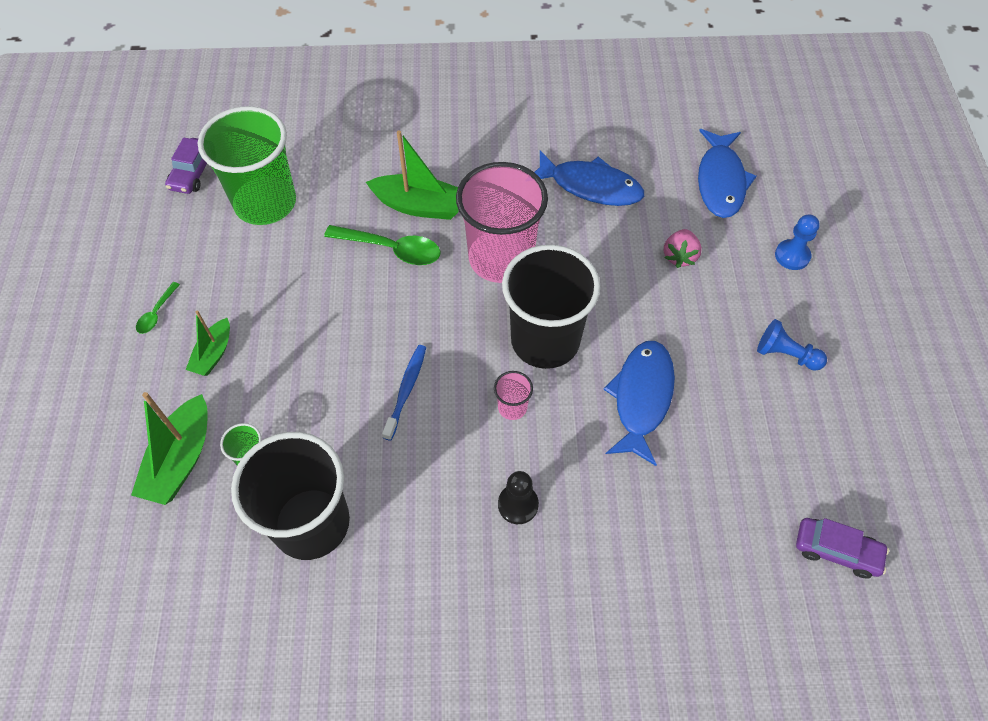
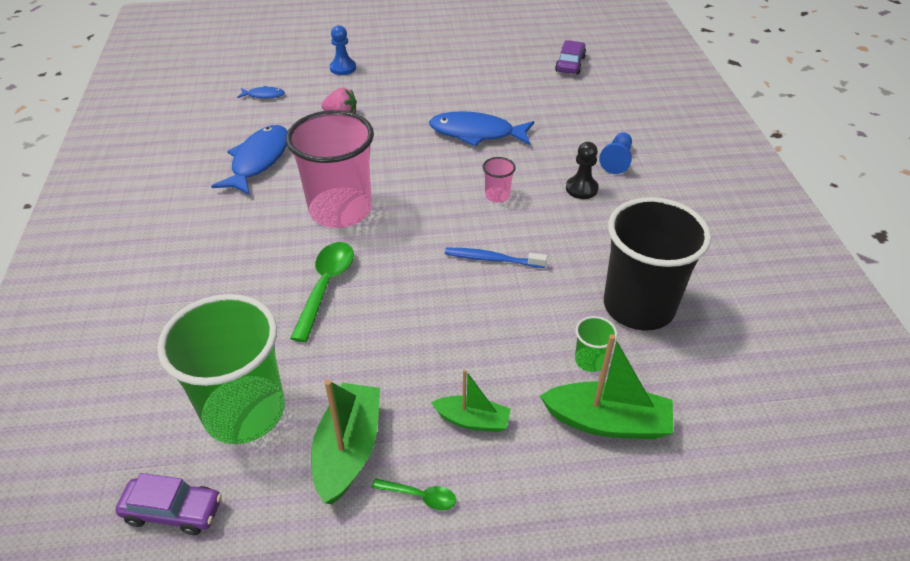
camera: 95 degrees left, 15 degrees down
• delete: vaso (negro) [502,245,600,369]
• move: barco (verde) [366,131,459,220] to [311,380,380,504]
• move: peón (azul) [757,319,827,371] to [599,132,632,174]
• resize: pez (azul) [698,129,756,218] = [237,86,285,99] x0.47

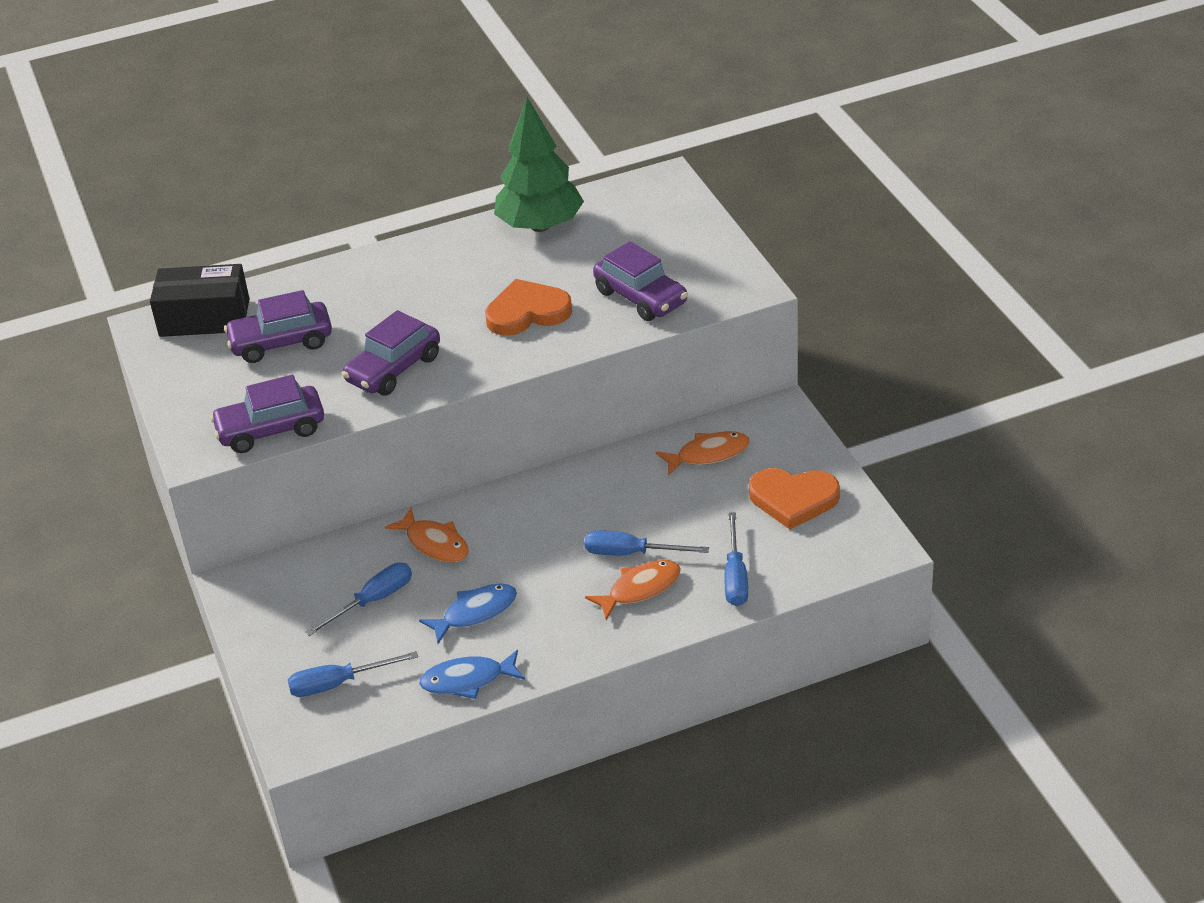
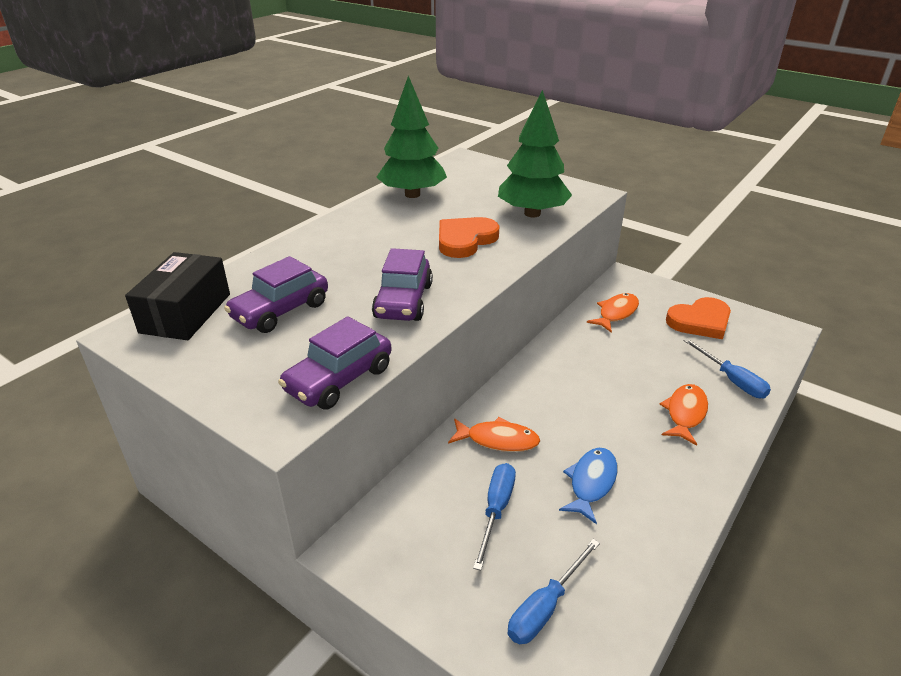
camera: 35 degrees left, 5 degrees down
• delete: pez (azul) [419,650,525,699]
• delete: destornillador (azul) [584,530,709,555]
• replace: coche (morado) [593,241,688,321] to árbol (verde) [498,90,572,217]
• rotate: caja (negro) [150,264,250,337] = [125,252,230,340] 45 degrees counterclockwise

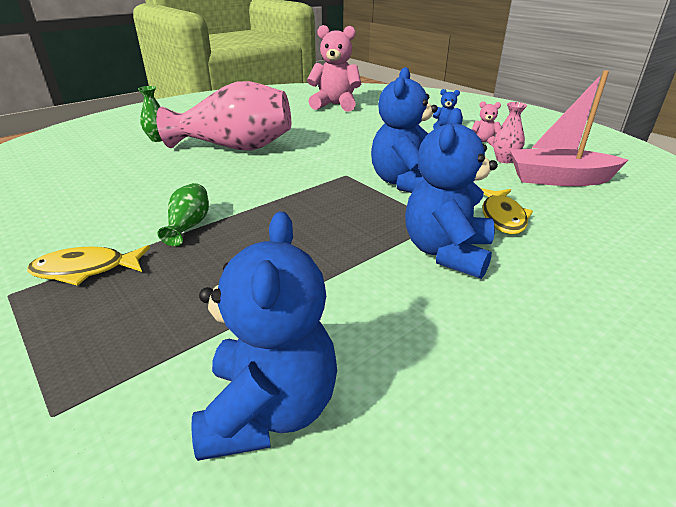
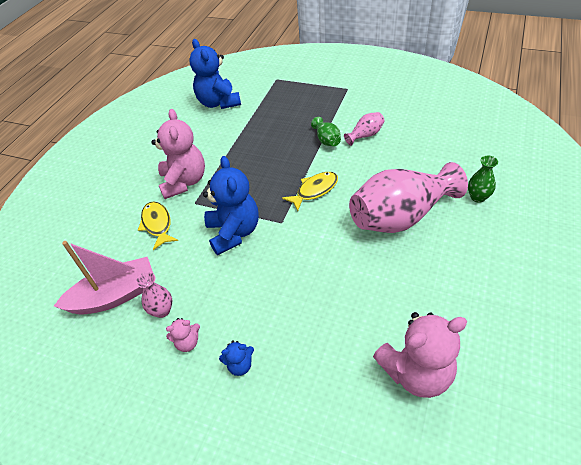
camera: 155 degrees right, 15 degrees up
• insert: florero (rosa) [344,112,385,146]
• move: pez (amarillo) [27,245,150,286] to [282,172,338,211]
• recolor: osito (azul) [405,108,498,279] to osito (rosa) [151,109,205,199]

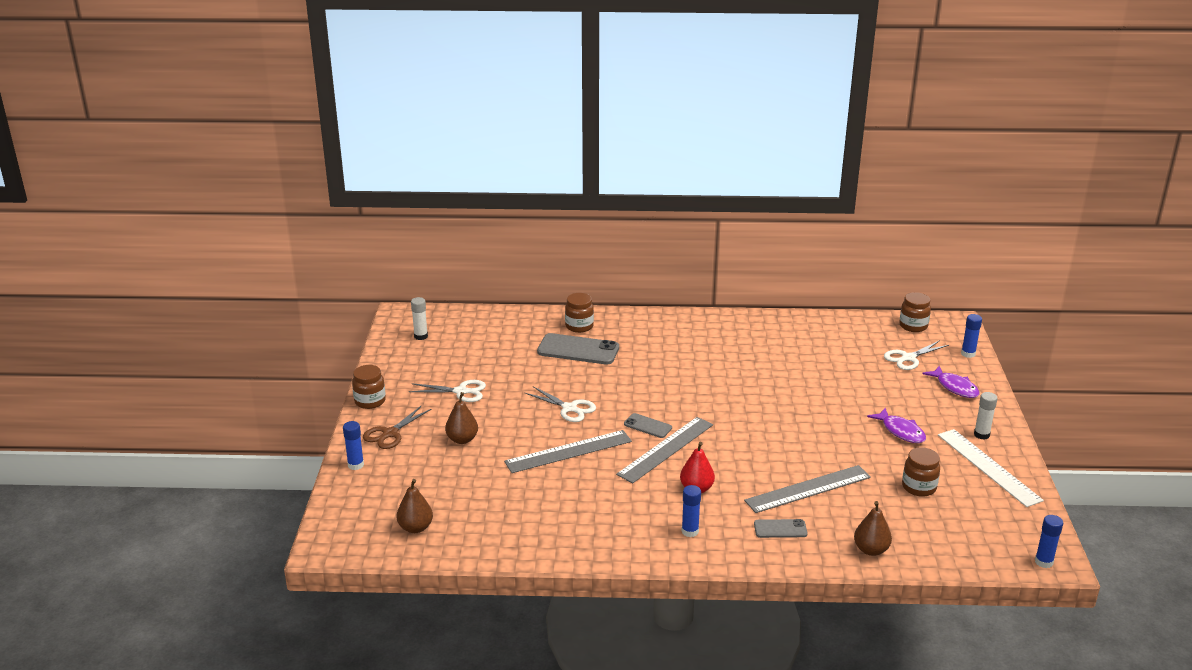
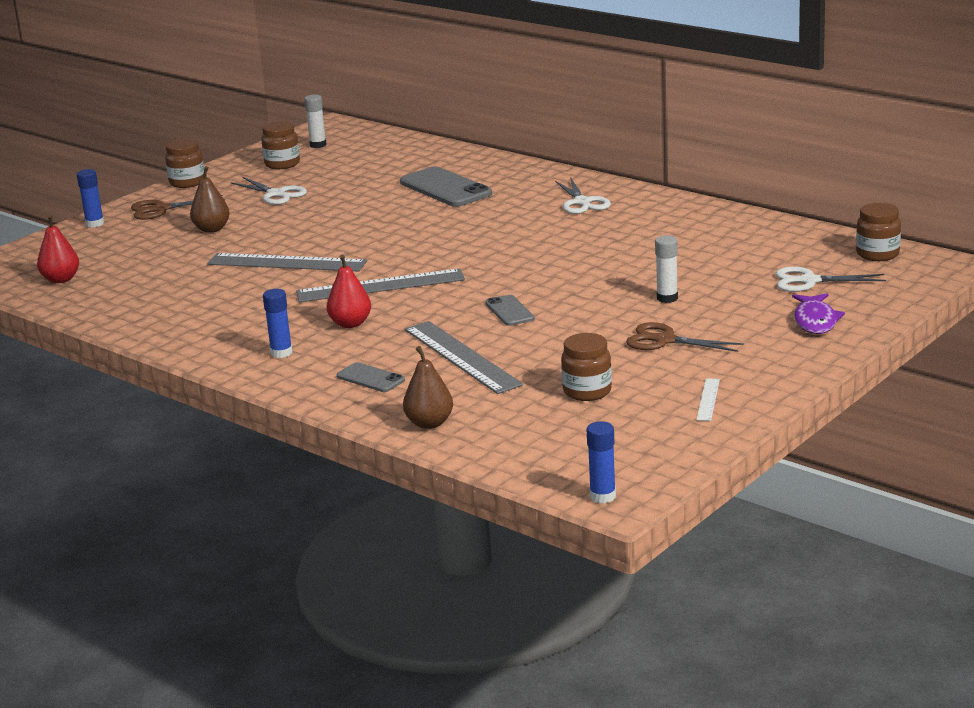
camera: 40 degrees right, 5 degrees down
• delete: barra de pegamento (azul) [961,314,982,358]
• move: tijeras (blanco) [525,386,596,422] to [555,177,611,214]
• move: tarro (marrón) [565,293,594,333] to [261,121,300,169]
• move: móvil (gris) [624,413,672,438] to [485,295,535,326]
• move: barra de pegamento (blanco) [974,392,998,440] to [655,235,678,303]
• replace: pez (morado) [867,408,926,443] to tijeras (marrón) [626,322,744,352]
• recolor: pera (marrón) [396,479,433,533] to pera (rojo) [37,215,79,283]
• rotate: regla (gris) [744,465,871,513] = [405,321,523,394] 45 degrees clockwise
• resize: regla (blanco) [938,429,1044,507] = [696,378,720,421] x0.45

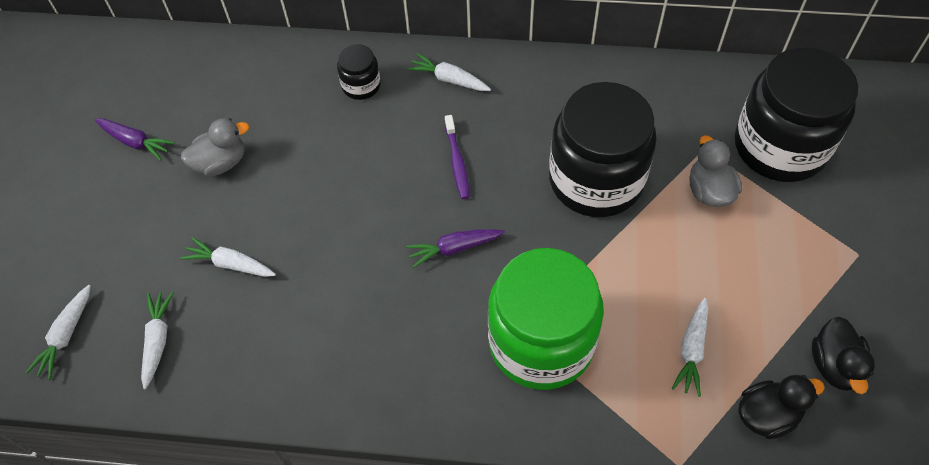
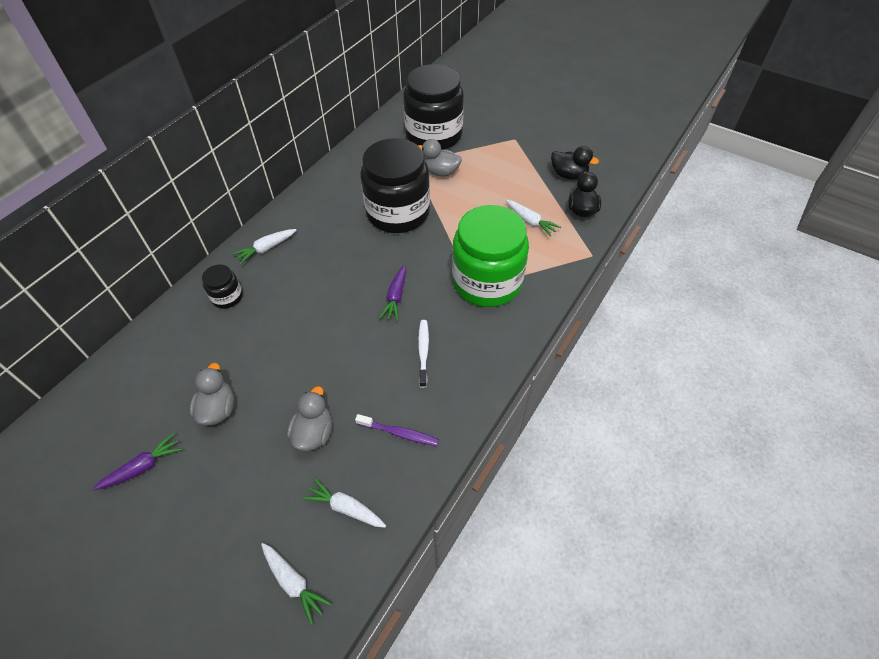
camera: 65 degrees left, 5 degrees down
• insert: cepillo de dientes (blanco) [418,320,429,388]
• move: cepillo de dientes (morado) [445,115,470,199] to [355,414,439,446]
• replace: zanahoria (blanco) [180,237,276,277] to pato (gris) [287,386,332,451]

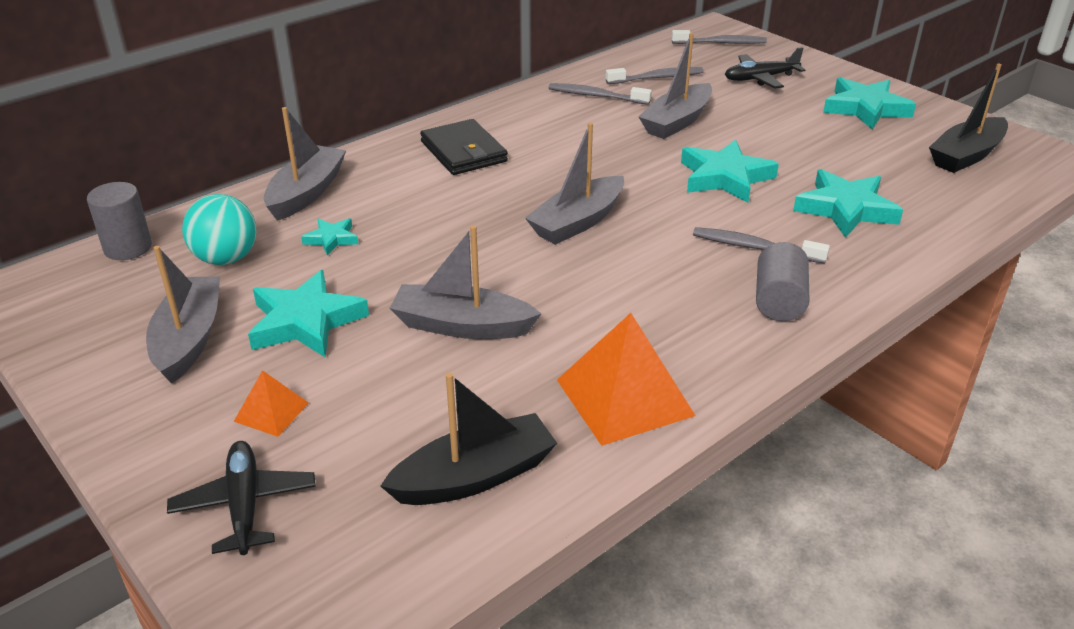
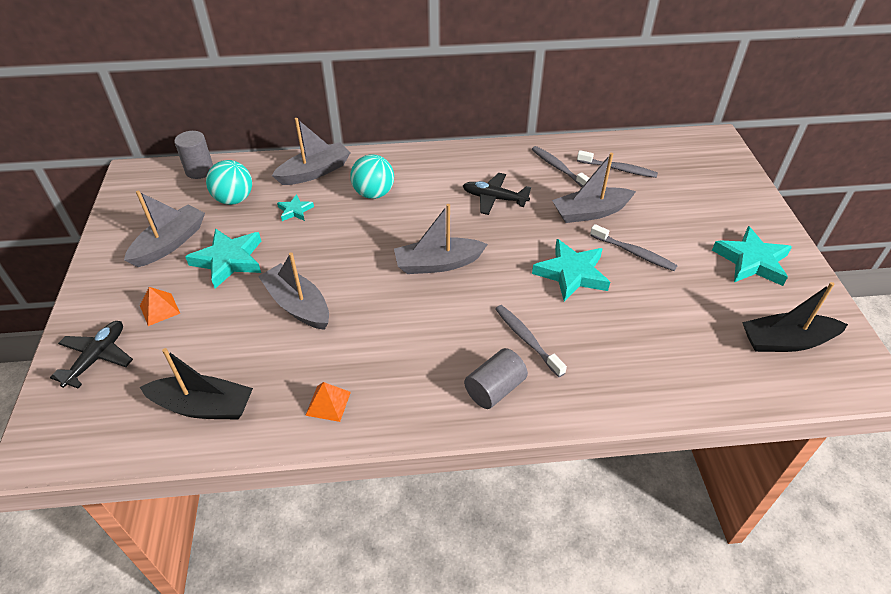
camera: 35 degrees right, 10 degrees up
• delete: cartera (negro) [420,119,508,175]
• delete: estrella (turquesa) [793,169,903,238]
• insert: pelota (turquesa) [350,154,394,199]
• move: cepillo de dientes (gris) [672,30,767,44] to [590,224,678,271]
• move: avión (negro) [725,47,805,89] to [463,173,531,215]
• resize: pirámide (naranja) [557,313,696,446] = [305,382,351,422] x0.51

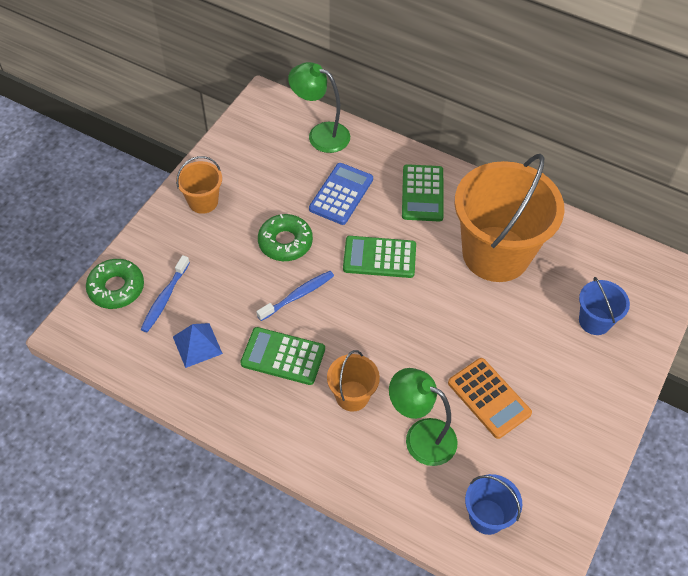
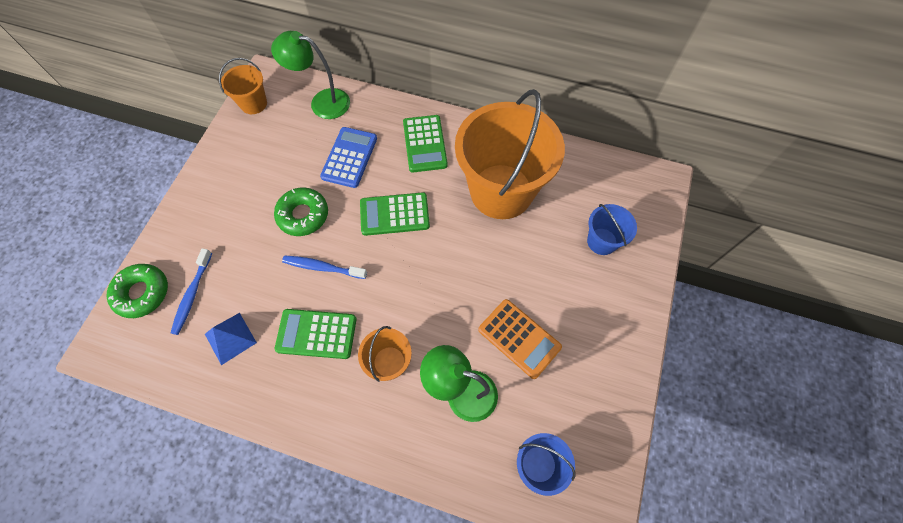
camera: 10 degrees left, 10 degrees up
• move: balde (naranja) [176,156,222,214] to [219,58,267,114]
• rotate: cepillo de dientes (azul) [256,271,334,321] = [282,256,367,279] 120 degrees counterclockwise

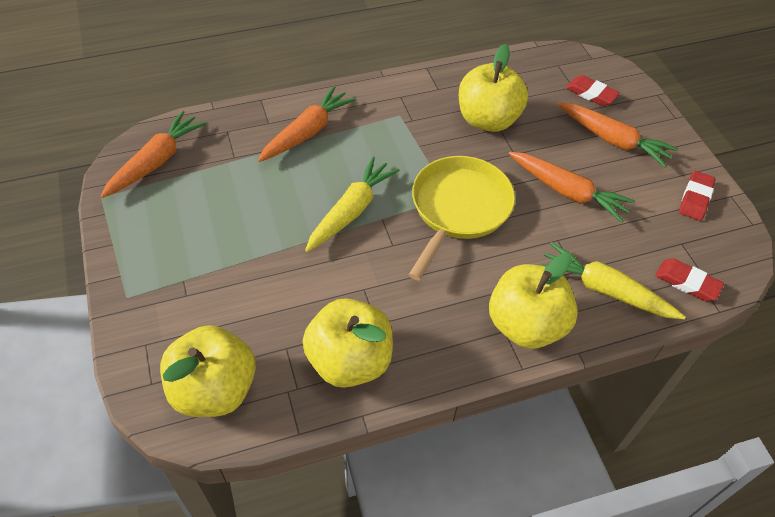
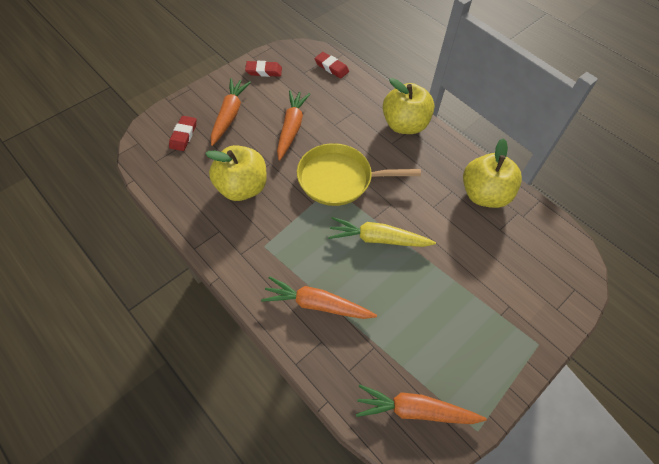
camera: 115 degrees left, 5 degrees up
• delete: manzana (amarillo) [160,325,256,417]
• delete: zanahoria (amarillo) [540,242,686,319]
• rotate: goma de borrar (rojo) [655,259,724,301] = [314,52,349,79] 60 degrees counterclockwise

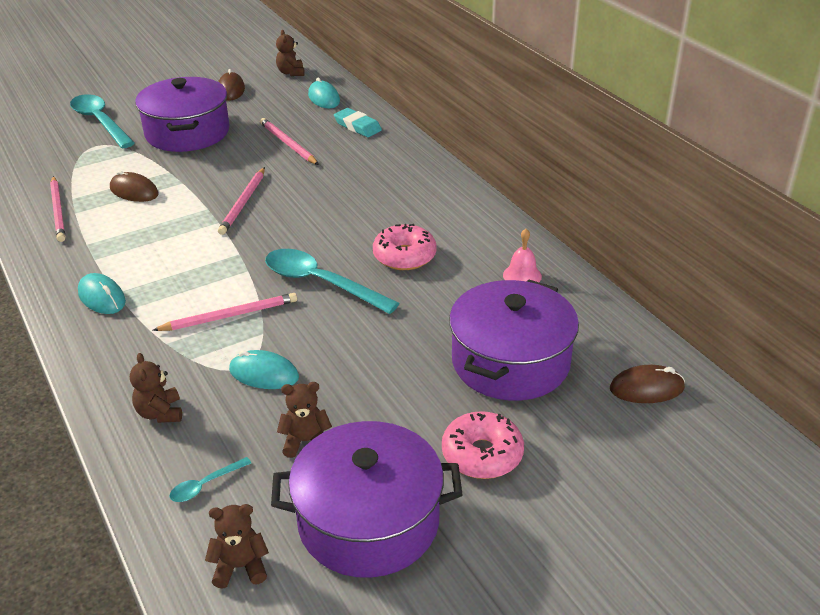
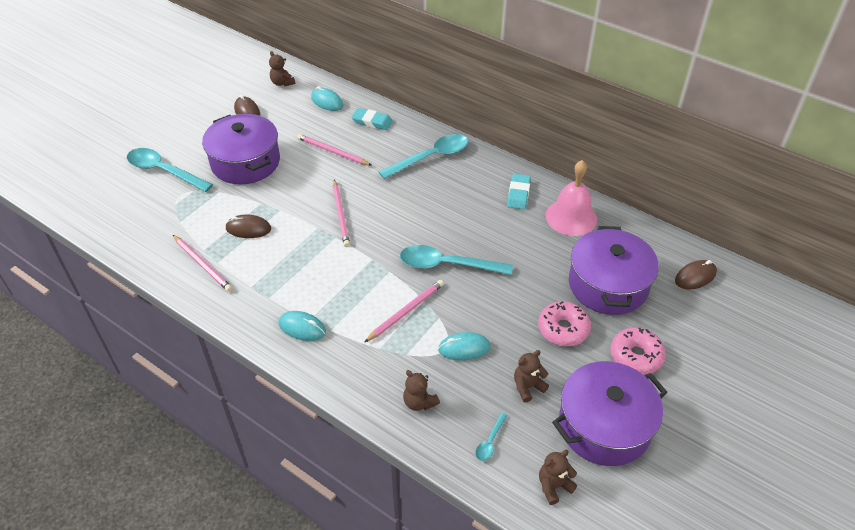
camera: 25 degrees left, 10 degrees up
• insert: cuchara (turquesa) [379,134,468,179]
• insert: goma de borrar (turquesa) [507,174,531,209]
• move: rosquilla (rosa) [373,224,437,270] to [538,301,591,346]
• resize: campana (rosa) [503,229,542,282] = [546,160,597,236] x1.90

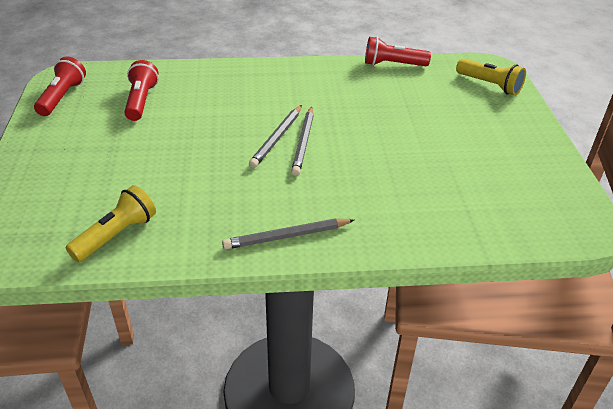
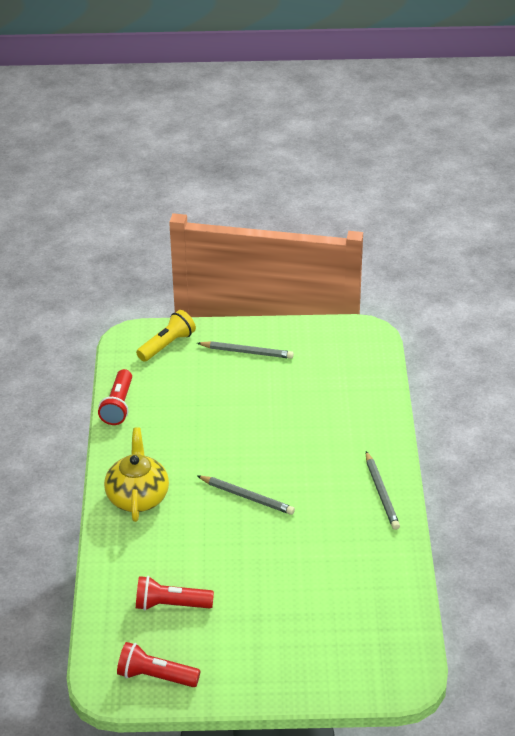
camera: 85 degrees left, 0 degrees up
• delete: lámpara de mano (amarillo) [66,185,156,262]
• insert: tetera (amarillo) [104,427,169,522]
• move: lápiz (gris) [291,107,314,176] to [197,341,294,359]

